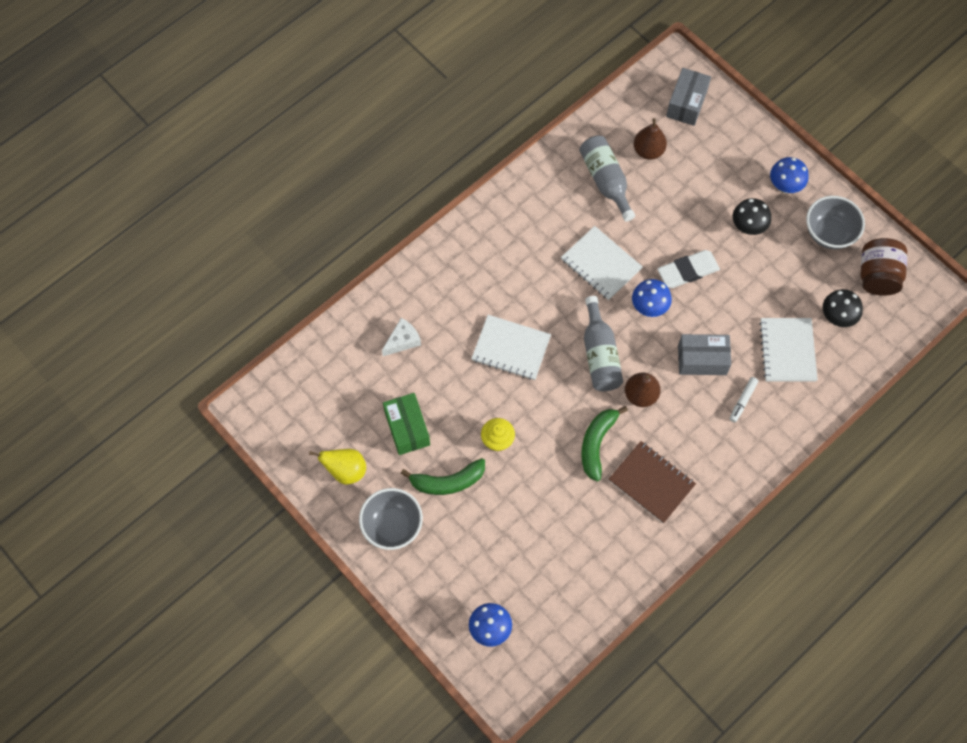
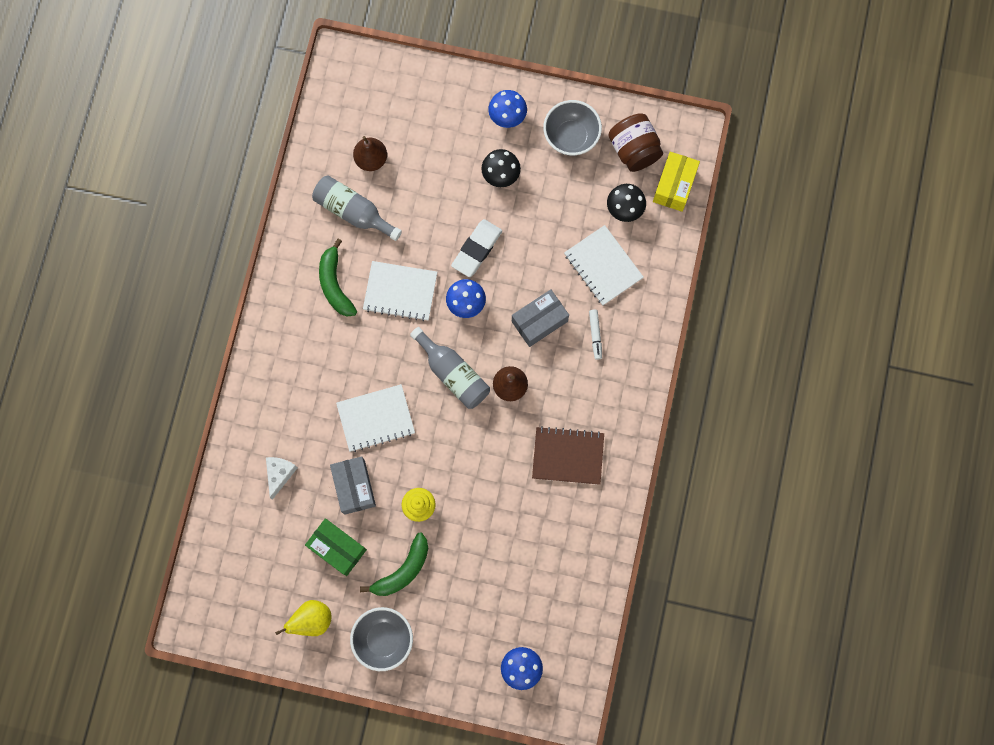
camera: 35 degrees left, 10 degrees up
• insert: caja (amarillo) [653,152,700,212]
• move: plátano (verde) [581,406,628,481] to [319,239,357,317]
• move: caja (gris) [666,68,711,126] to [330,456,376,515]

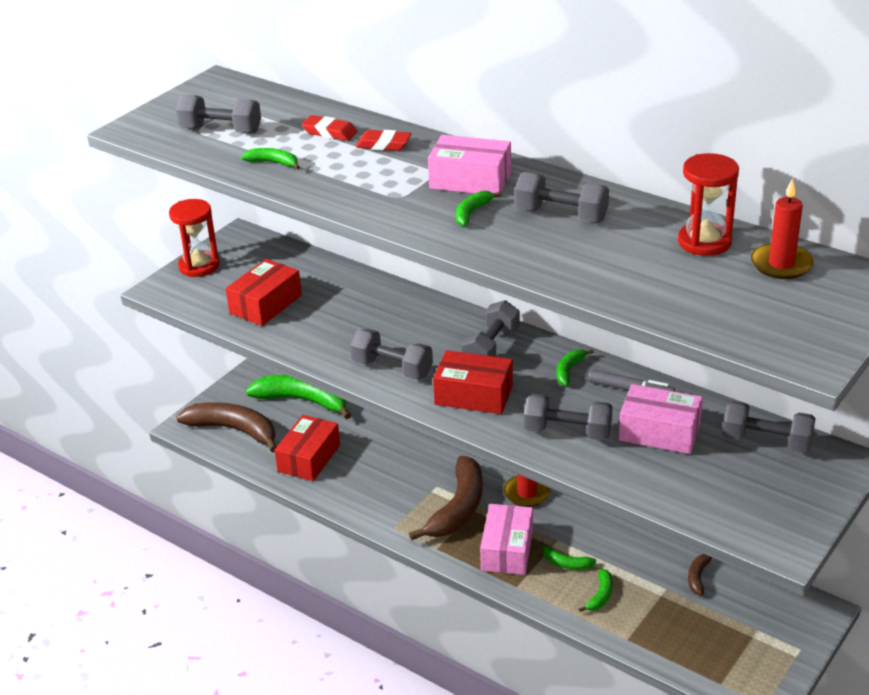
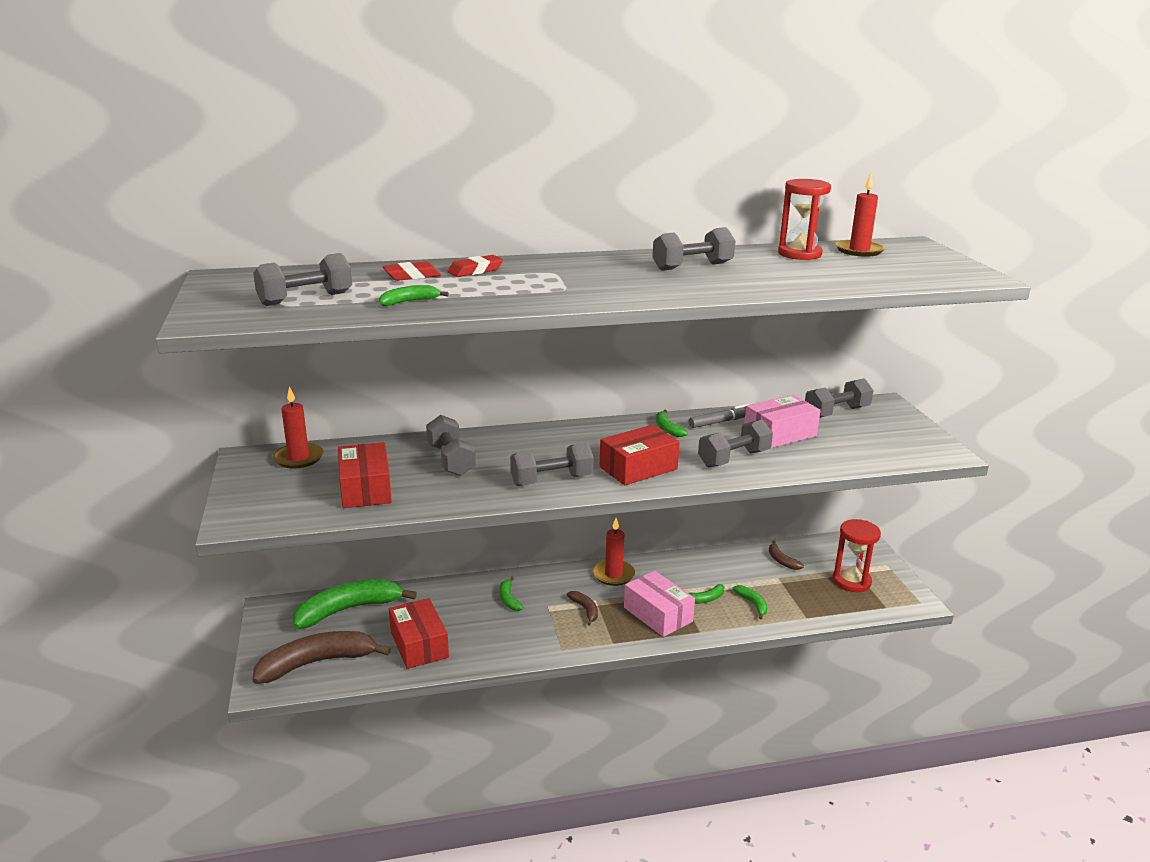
camera: 50 degrees left, 10 degrees down
• delete: caja (rosa) [428,135,511,194]
• insert: vela (rojo) [273,386,324,469]
• move: reloj de arena (rojo) [169,199,220,277] to [833,519,881,592]
• move: plátano (verde) [456,191,502,226] to [499,577,524,611]
• move: mancuerna (gris) [461,300,520,357] to [426,415,476,476]
• resize: plátano (marrón) [409,456,483,541] = [567,591,598,626] x0.45

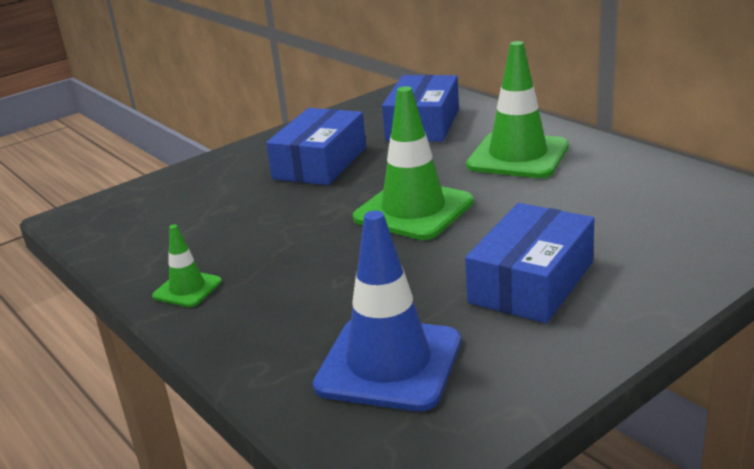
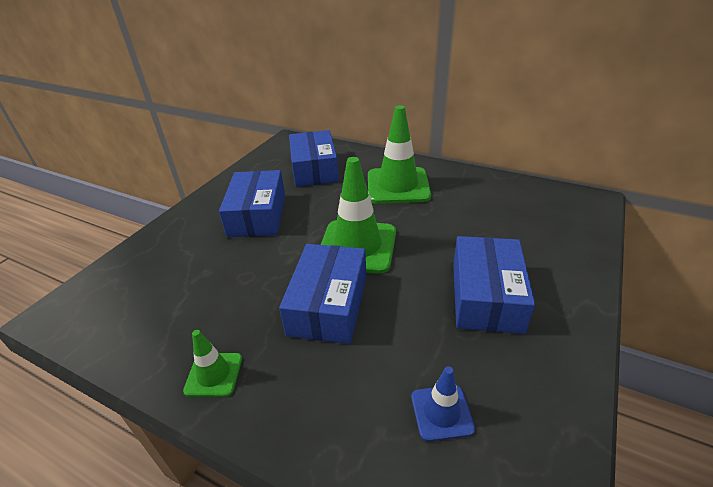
camera: 25 degrees left, 10 degrees up
• insert: caja (azul) [279,244,366,344]
• resize: cono de tráfico (azul) [313,211,461,411] = [411,366,475,442] x0.50

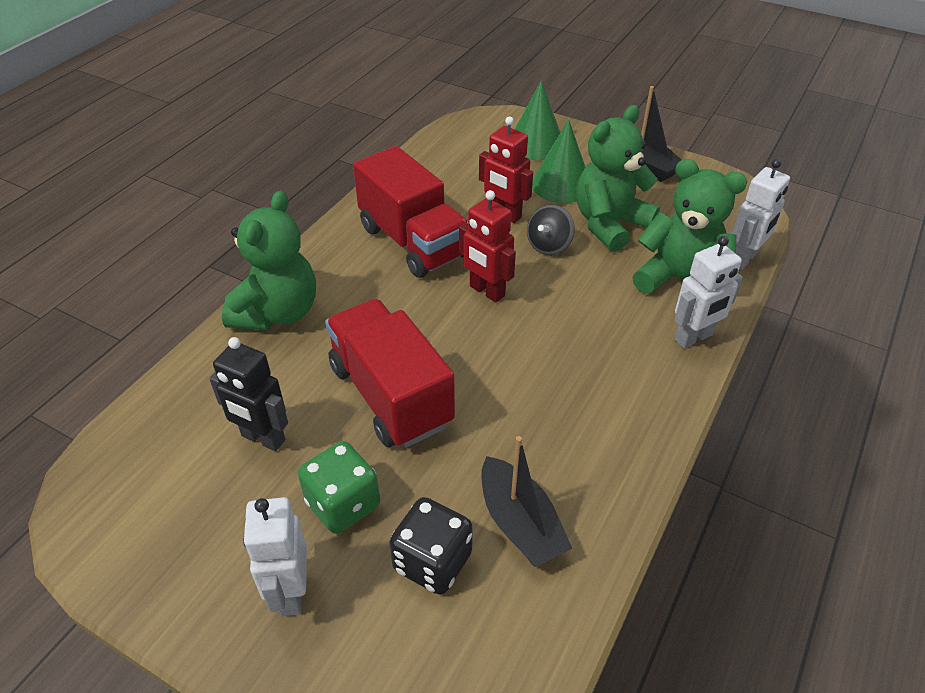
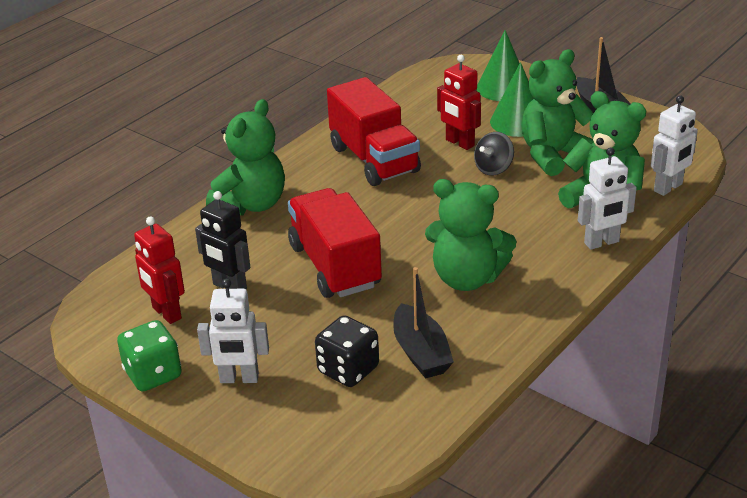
camera: 10 degrees right, 10 degrees down
• insert: osito (verde) [425,179,517,291]
• move: dado (verde) [298,441,380,534] to [117,320,182,391]
• move: robot (rojo) [459,190,516,302] to [134,216,185,324]
• rotate: robot (blanco) [243,497,307,616] = [197,279,269,383] 90 degrees counterclockwise

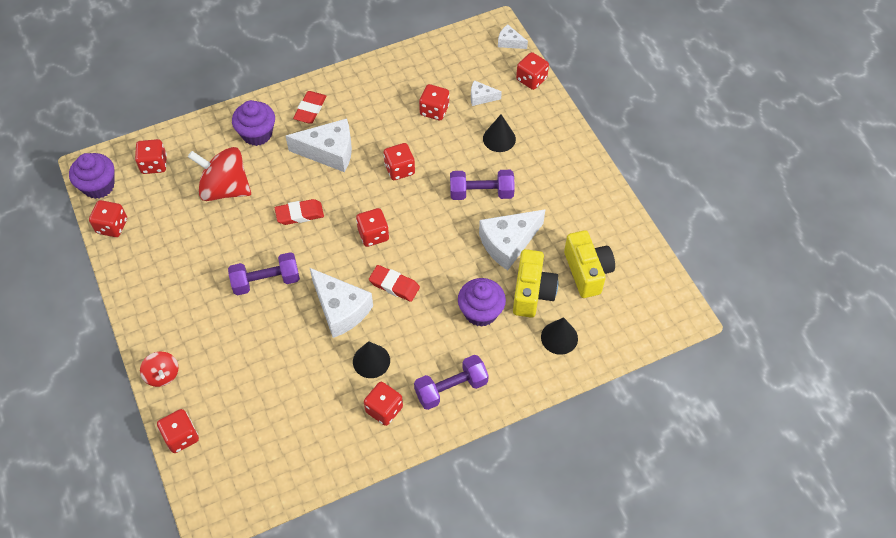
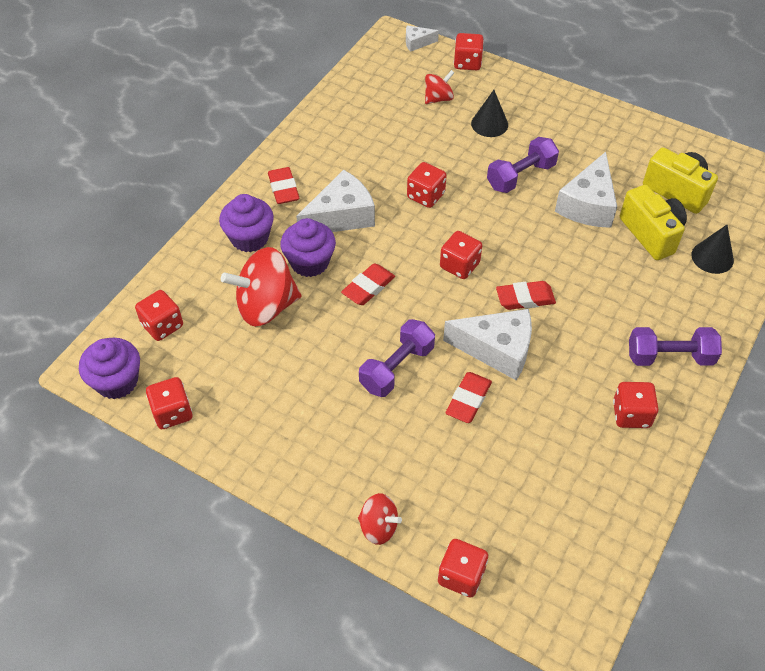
camera: 35 degrees left, 5 degrees down
• delete: cono (negro) [353,341,390,378]
• delete: dado (rojo) [419,84,449,120]
• insert: goma de borrar (rojo) [446,372,492,423]
• move: magdalena (morado) [458,278,506,327] to [281,218,336,277]
• replace: queso (blanco) [471,80,502,106] to peonza (rojo) [425,70,454,104]
• rotate: mancuerna (morado) [414,355,489,410] = [629,327,722,366] 60 degrees clockwise

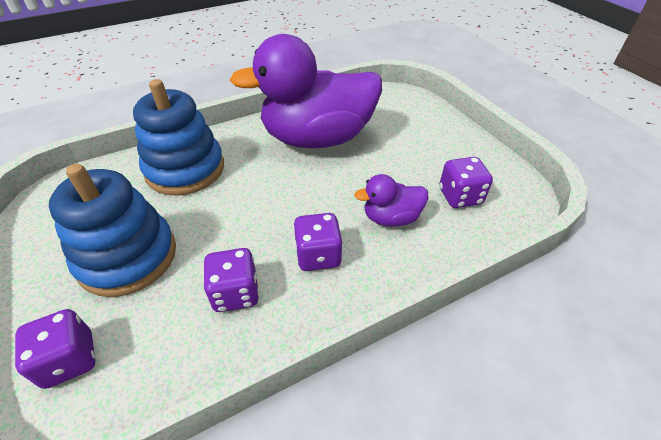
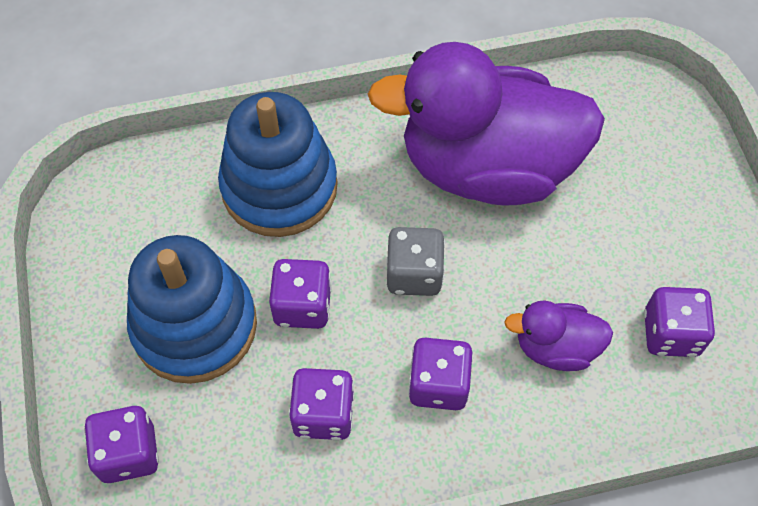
camera: 15 degrees right, 15 degrees up
• insert: dado (morado) [269,259,332,329]
• insert: dado (gris) [386,227,445,296]

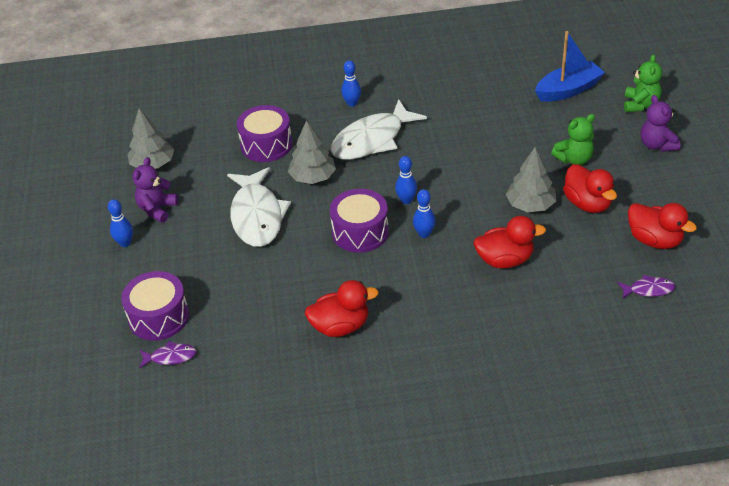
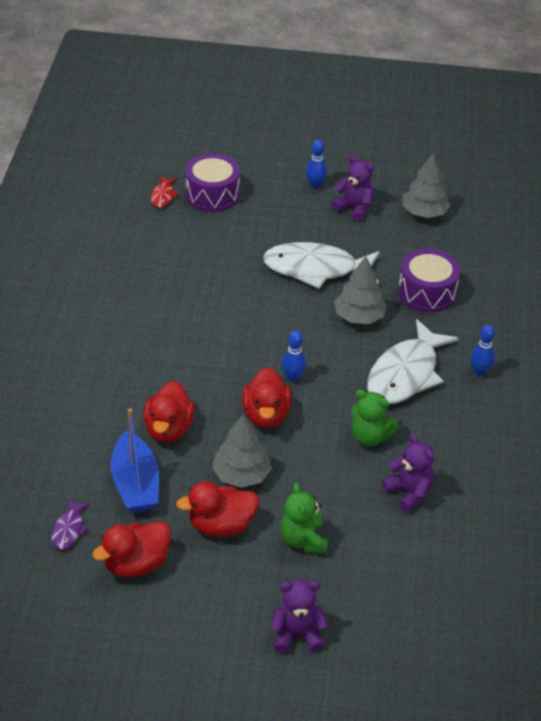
camera: 100 degrees right, 0 degrees up
• delete: tambor (morado) [330,189,389,253]
• delete: bolo (azul) [413,189,436,238]
• insert: osito (morado) [382,434,434,513]
• move: pato (rojo) [305,280,379,337] to [242,367,292,428]
• move: barco (azul) [535,31,605,102] to [111,408,159,513]
• move: osito (verde) [624,54,662,112] to [351,390,398,446]
• recolor: pez (morado) [139,341,197,368] to pez (rojo) [151,176,179,208]
• rotate: pez (blanco) [331,99,427,160] = [367,319,459,404] 120 degrees counterclockwise

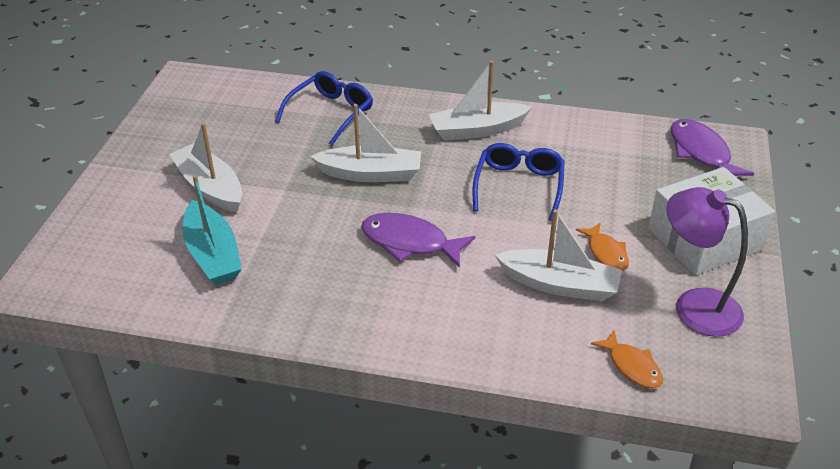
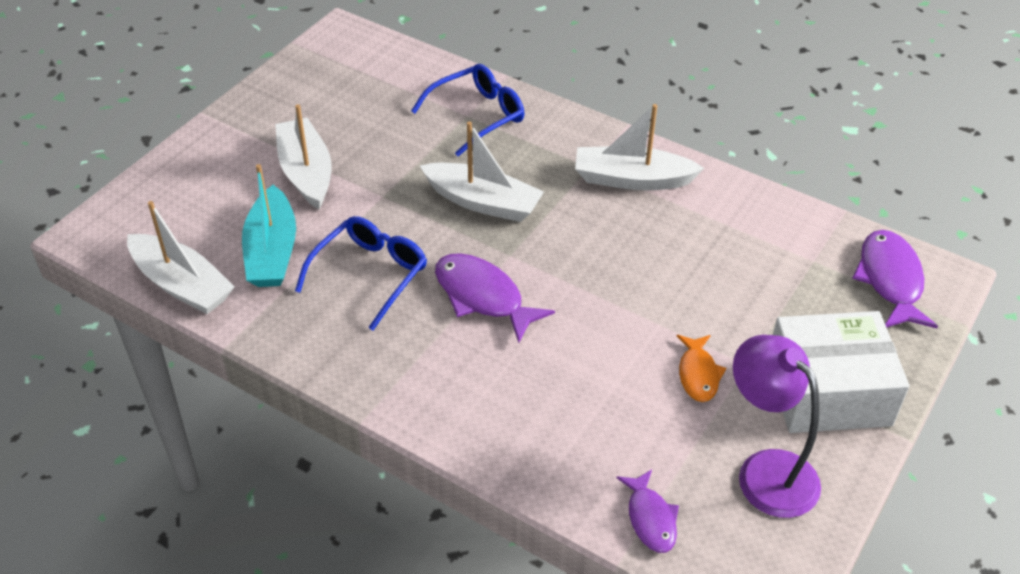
camera: 20 degrees right, 5 degrees up
• move: gafas (azul) [473,143,564,221] to [295,216,427,330]
• move: barco (blanco) [495,209,622,301] to [127,201,235,314]
• recolor: pez (naranja) [591,330,663,388] to pez (morado) [616,469,679,553]

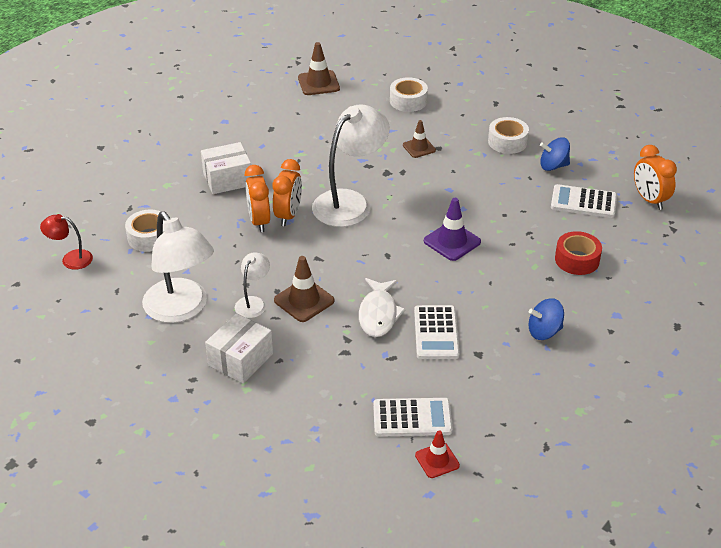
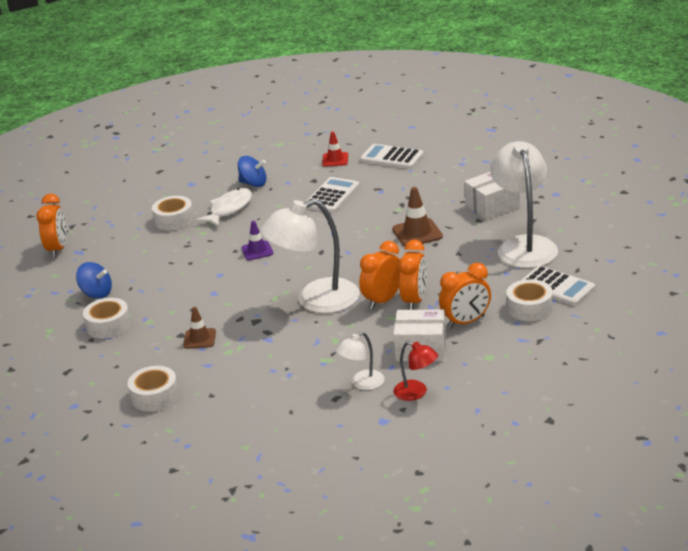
camera: 150 degrees left, 10 degrees down
• delete: cono de tráfico (marrón) [298,42,340,95]
• insert: despertador (naranja) [439,263,491,328]
• move: lámpara (rojo) [40,214,93,270] to [393,341,438,401]
• move: lámpara (blanco) [235,252,270,318] to [336,332,385,390]
• move: pez (blanco) [359,278,406,337] to [195,188,252,227]
• move: cono de tráfico (rojo) [415,430,460,478] to [322,131,348,167]
• move: calculadora (blanco) [551,184,617,218] to [522,266,595,306]
• recolor: cinta adhesiva (rojo) [555,231,602,275] to cinta adhesiva (blanco) [152,196,194,230]
• resize: cono de tráfico (morado) [424,198,481,261] = [241,221,273,260] x0.66

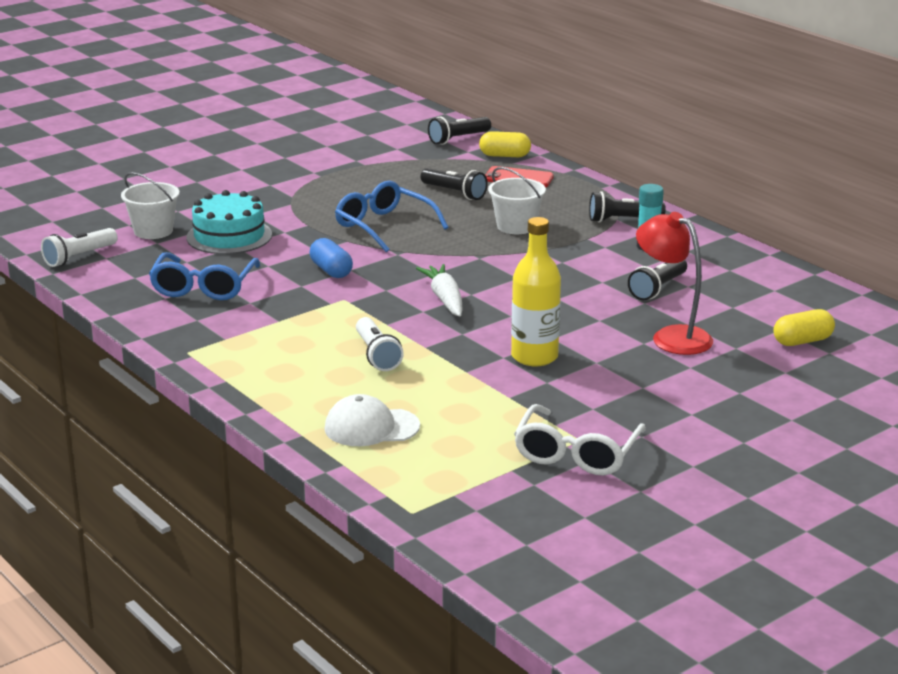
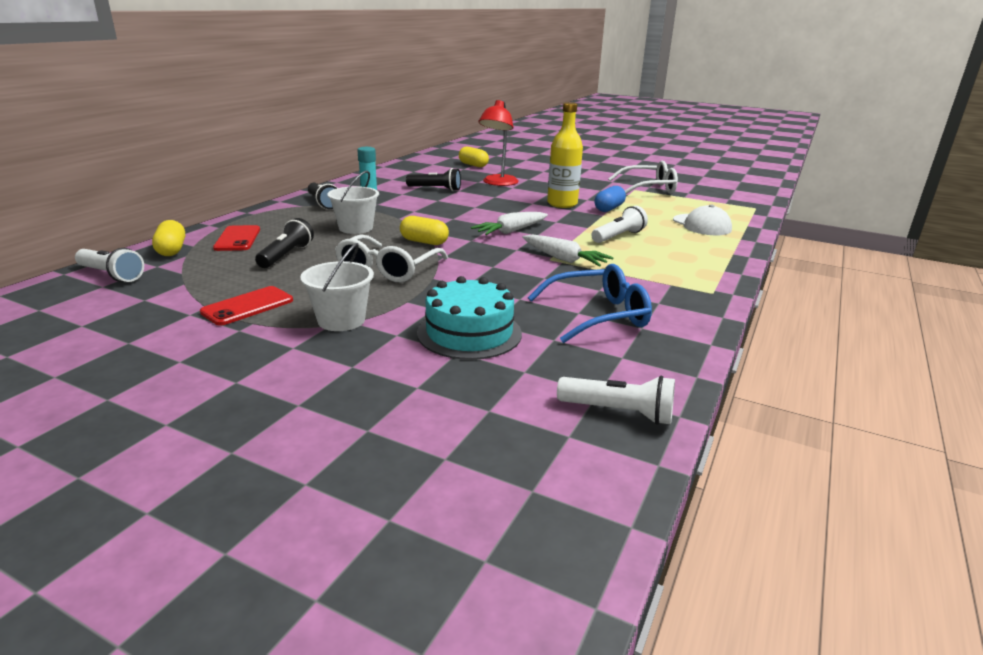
camera: 115 degrees left, 0 degrees up
• insert: móvil (rojo) [200,286,293,326]
• insert: cápsula (amarillo) [400,216,449,245]
• insert: zanahoria (blanco) [522,234,614,266]
• move: balde (blanco) [121,172,180,239] to [300,243,374,331]
• move: cápsula (azul) [310,238,353,278] to [595,186,626,212]
• recolor: gafas (azul) [335,181,448,252] to gafas (blanco) [335,235,448,282]
• recolor: lámpara de mano (negro) [428,117,491,145] to lámpara de mano (blanco) [75,248,144,282]

